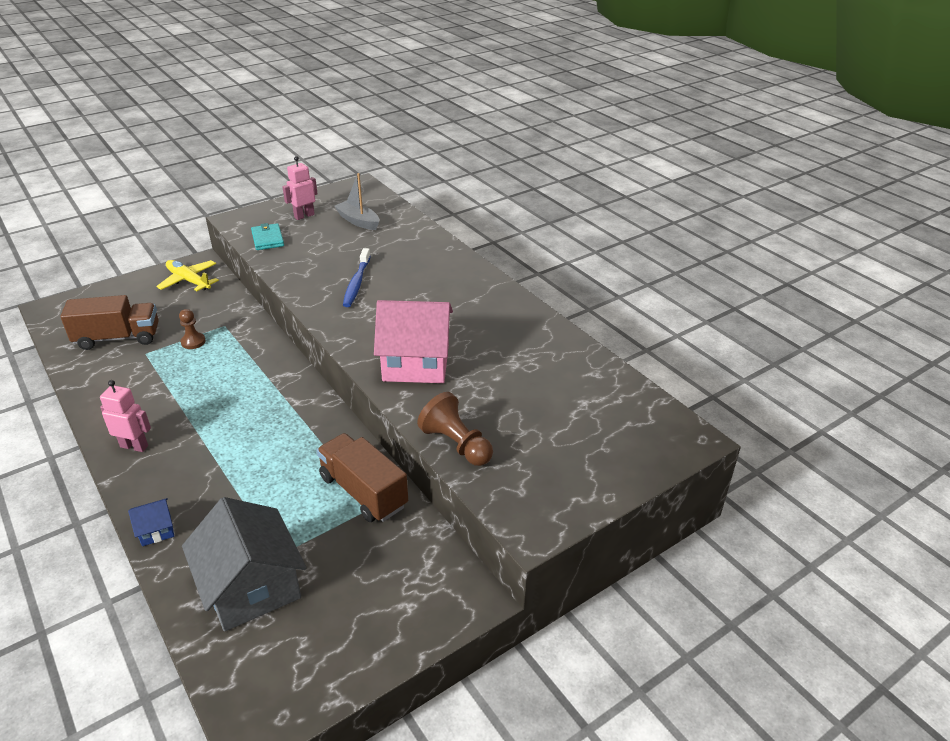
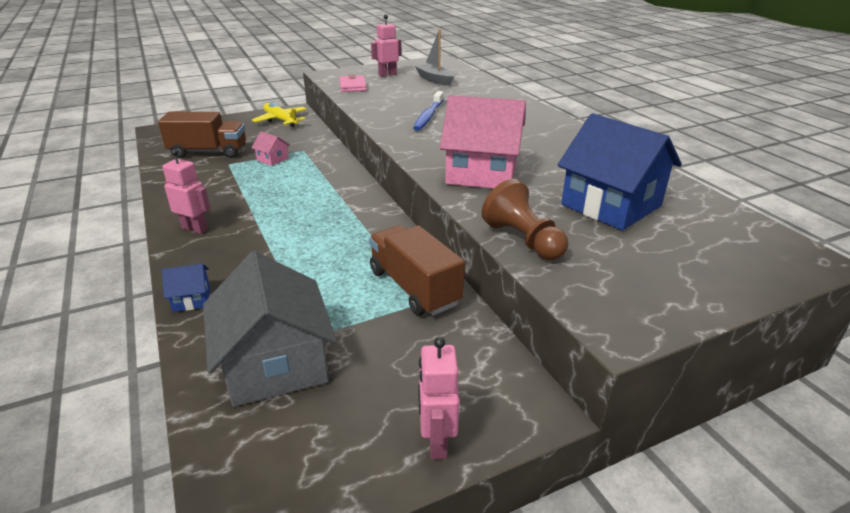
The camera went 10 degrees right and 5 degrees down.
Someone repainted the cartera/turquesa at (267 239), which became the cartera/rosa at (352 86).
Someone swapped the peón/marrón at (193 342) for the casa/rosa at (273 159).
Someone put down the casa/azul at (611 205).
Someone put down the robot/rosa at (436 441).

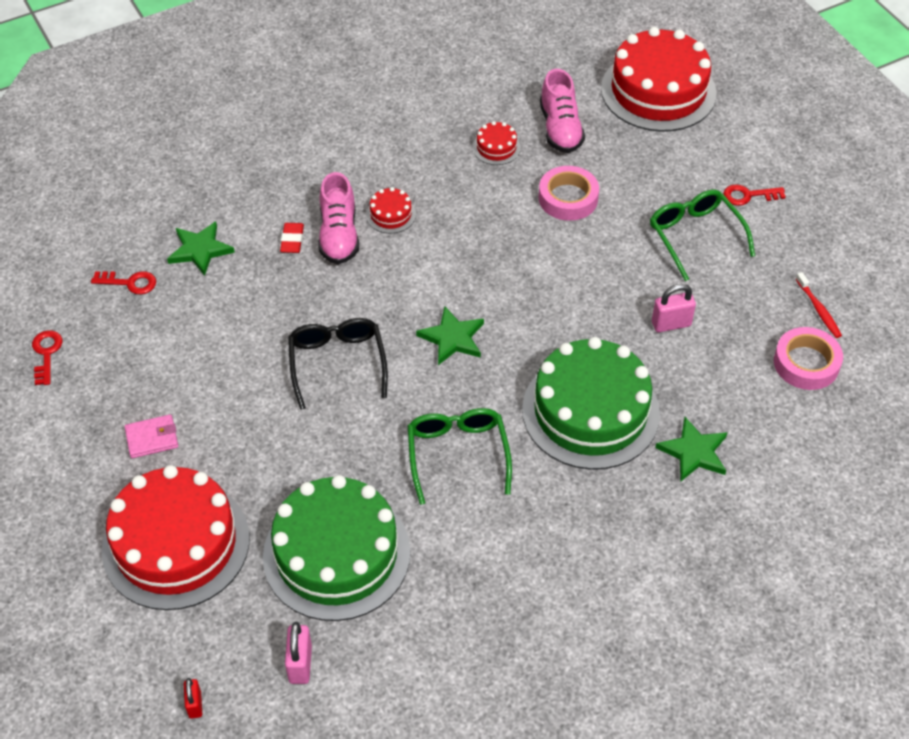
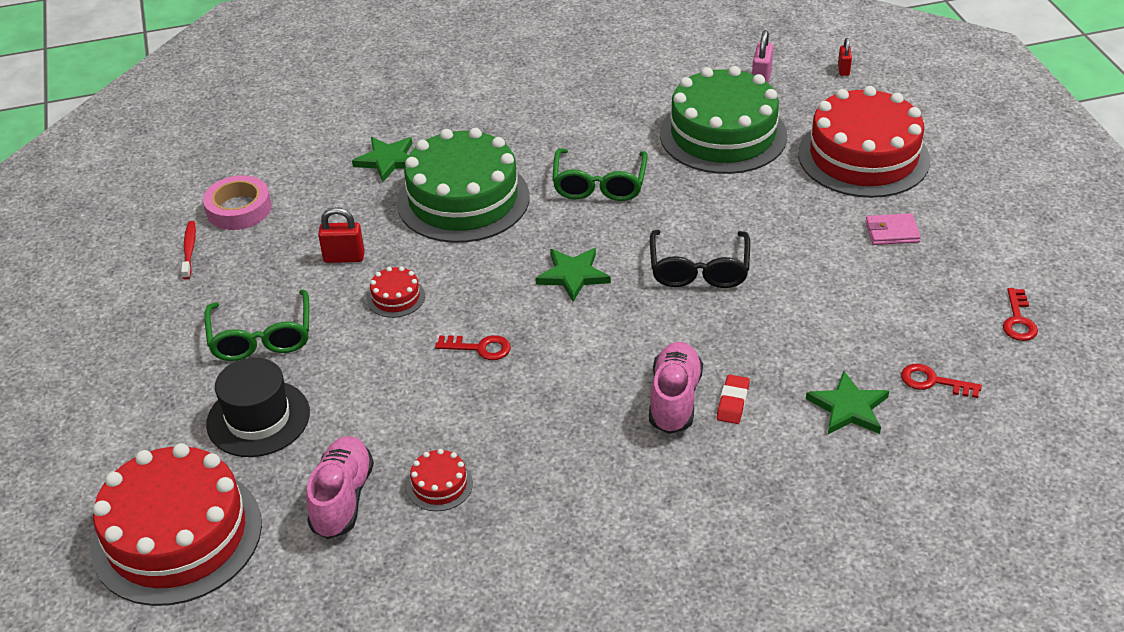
The camera went 165 degrees left and 10 degrees down.
Someone took away the cinta adhesiva/rosa at (568 198).
Someone carried the llave/rojo from (748 195) to (479 348).
Someone carried the tarta/rojo from (391 214) to (396 297).
Someone repainted the candado/rosa at (671 324), which became the candado/rojo at (344 257).
Someone put down the sombrero/negro at (258 418).

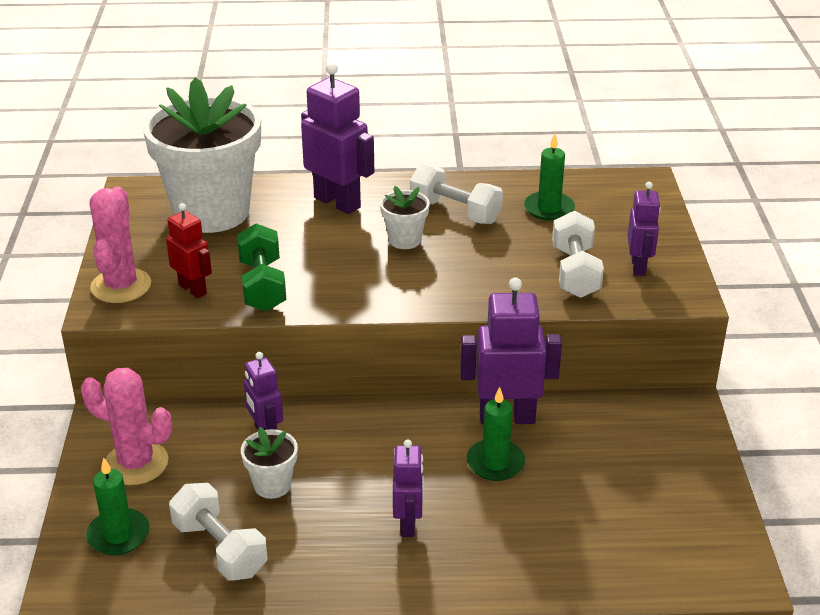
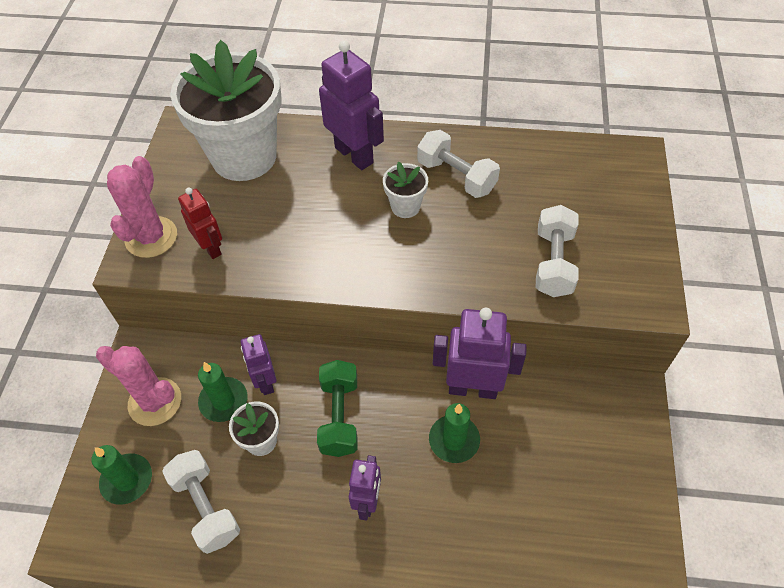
The camera went 10 degrees right and 20 degrees up.
Someone carried the vela/verde from (549 208) to (223 401).
Someone took away the robot/morado at (638 267).
Someone carried the mancuerna/verde from (262 285) to (339 416).

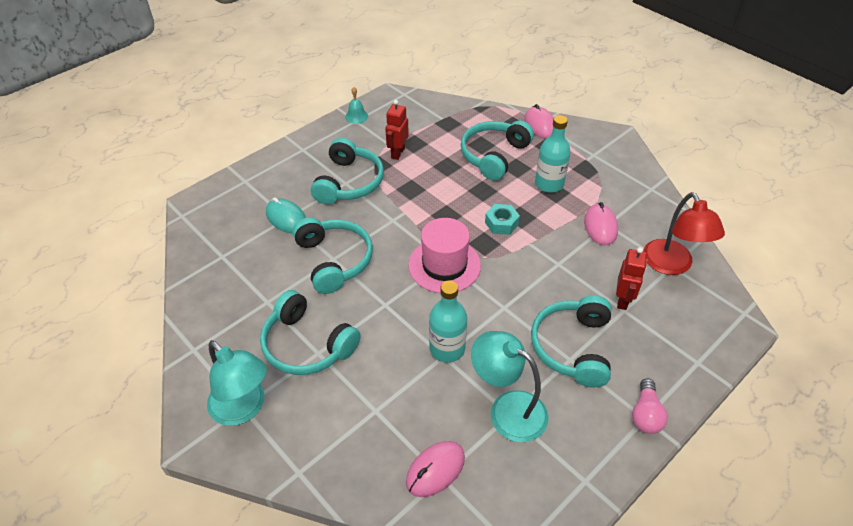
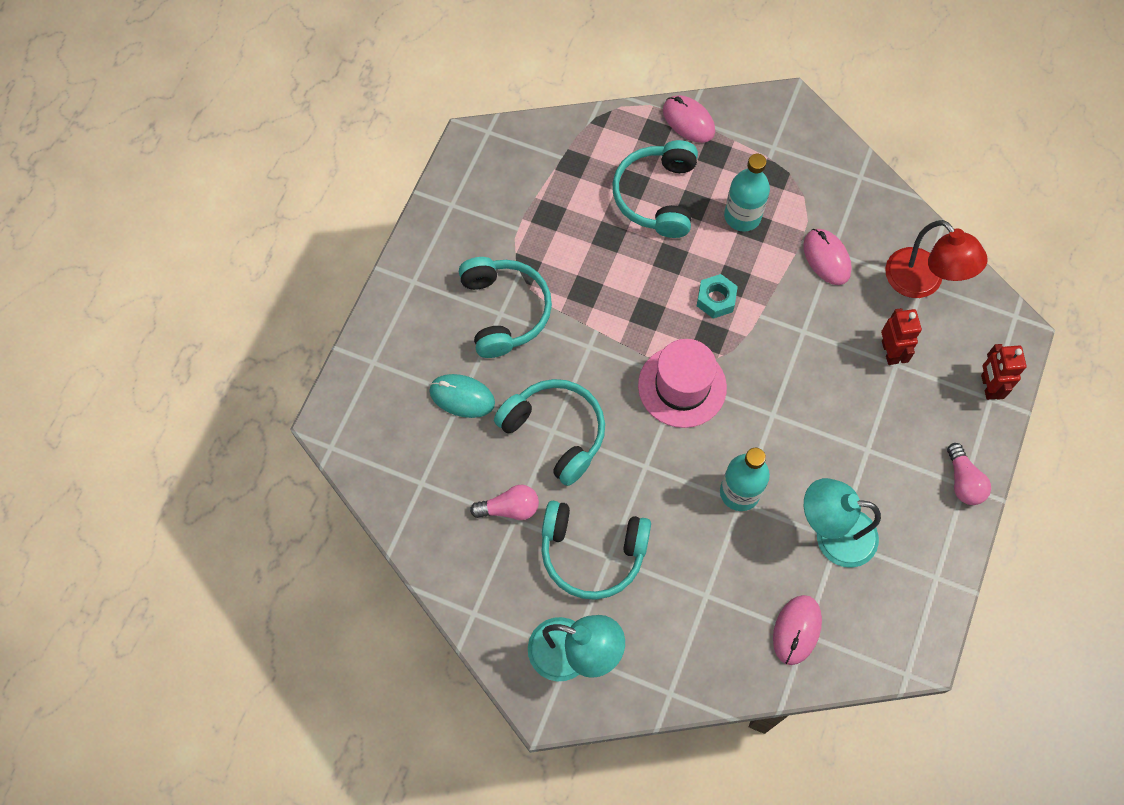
The camera went 25 degrees left and 20 degrees up.
Someone took away the campana/turquesa at (356 116).
Someone carried the robot/rojo from (397 153) to (988 386).
Someone took away the auriculares/turquesa at (573 347).
Someone put down the bombilla/rosa at (509 508).

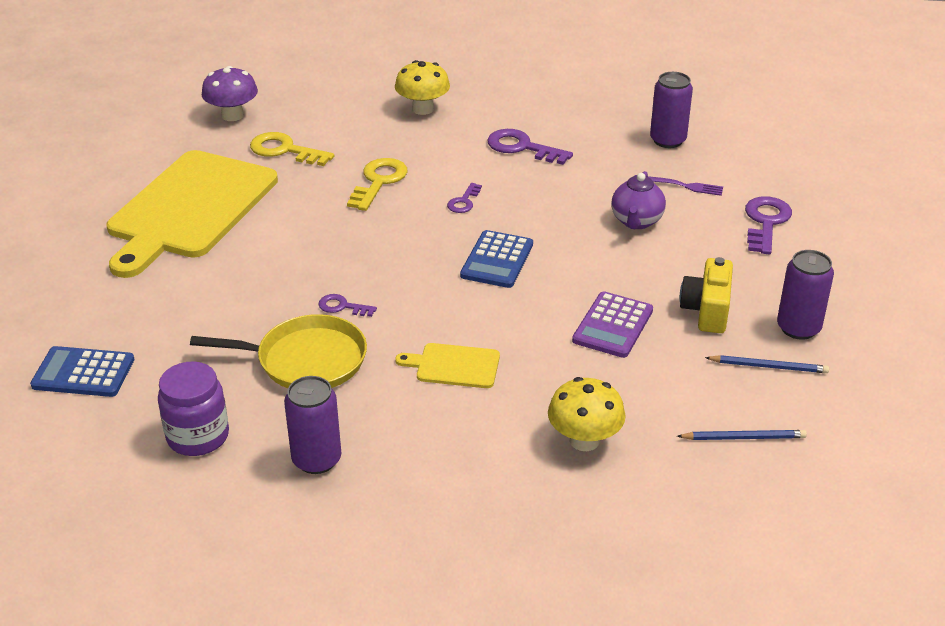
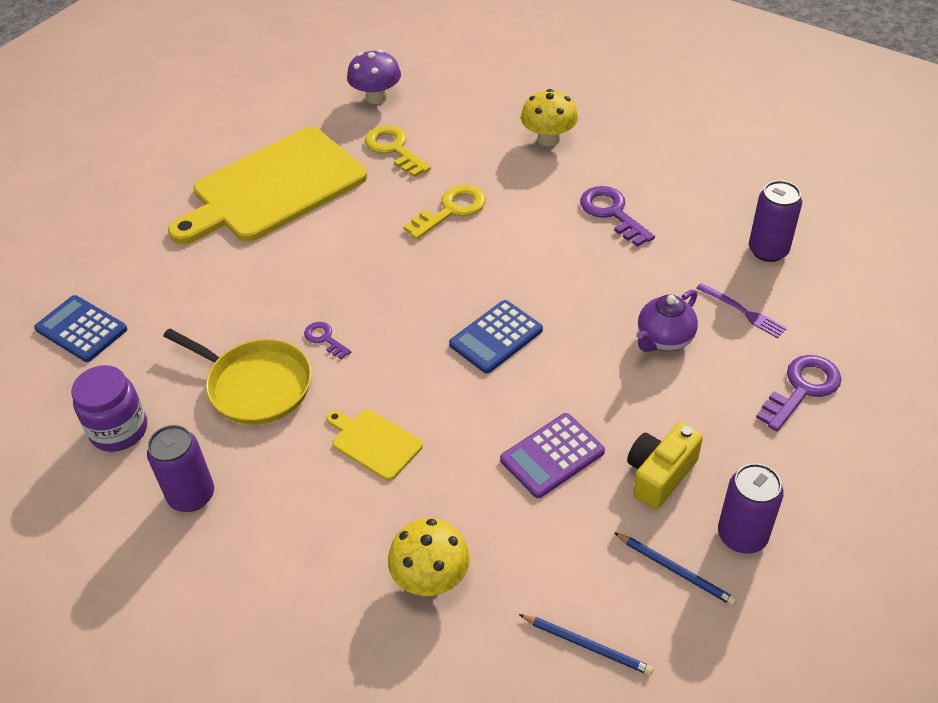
The camera went 30 degrees right and 10 degrees up.
Someone took away the llave/morado at (464 202).

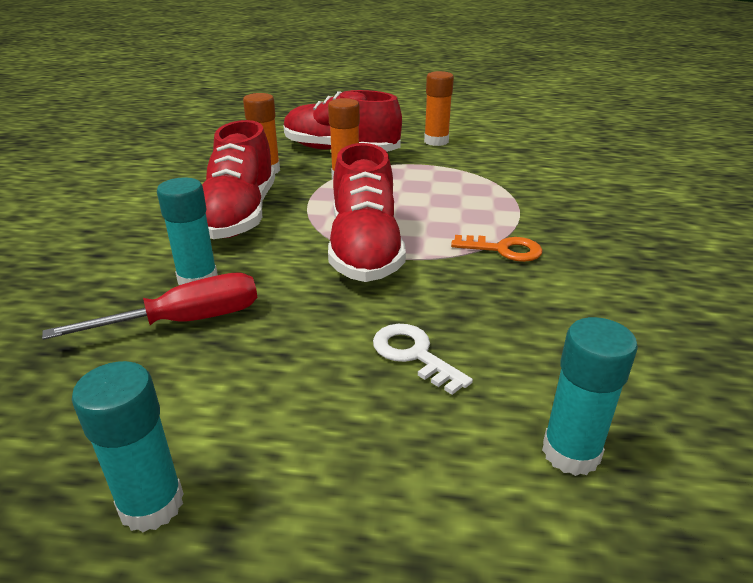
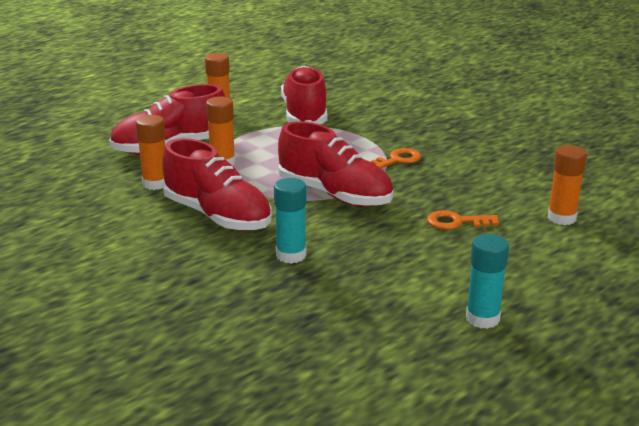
The camera went 50 degrees left and 5 degrees down.
Someone took away the destornillador/rojo at (185 321).
Someone repainted the barra de pegamento/turquesa at (570 452), which became the barra de pegamento/naranja at (561 218).
Someone repainted the llave/blanco at (414 355), which became the llave/naranja at (456 222).
Someone put down the zapato/rojo at (304 114).

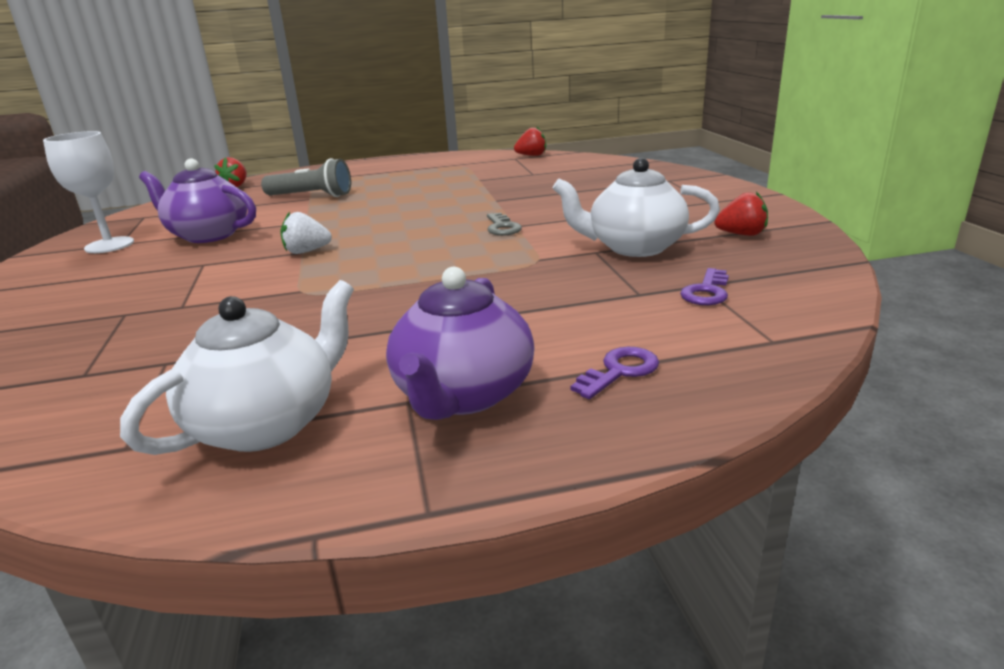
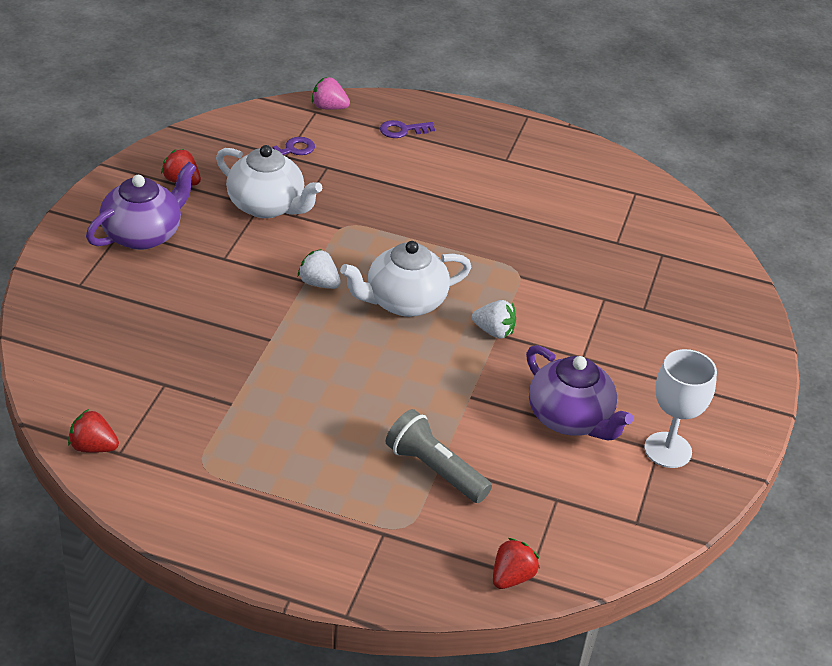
The camera went 155 degrees left and 15 degrees up.
Someone swapped the llave/gris at (502 227) for the fresa/blanco at (319 283).
Someone carried the tetera/morado from (463 395) to (143 234).
Someone carried the tetera/blanco from (267 424) to (404 302).
Someone put down the fresa/rosa at (329 107).

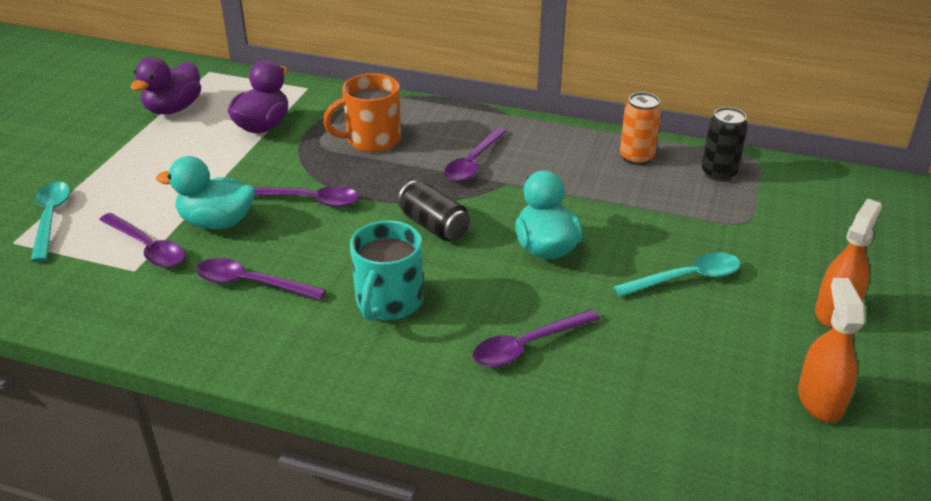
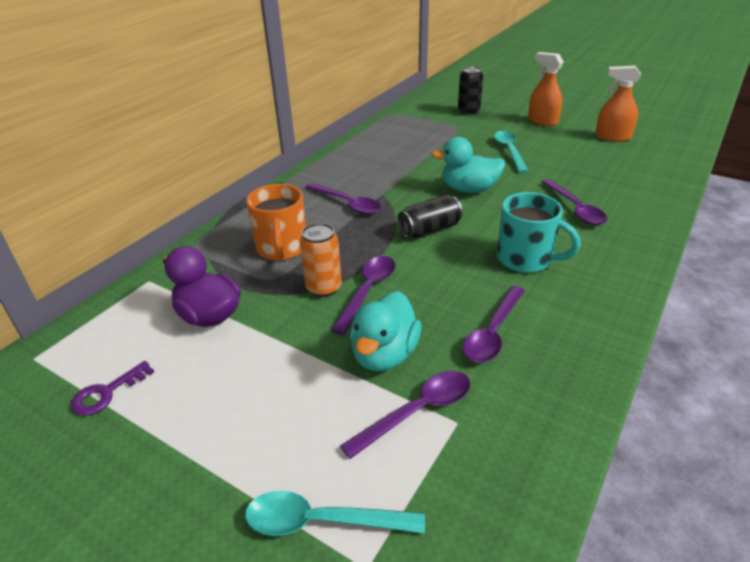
The camera went 75 degrees left and 0 degrees up.
Someone swapped the pato/morado at (173 109) for the llave/morado at (107 393).
Someone carried the lata/naranja from (636 157) to (323 288).
Someone carried the lata/negro from (718 173) to (468 111).

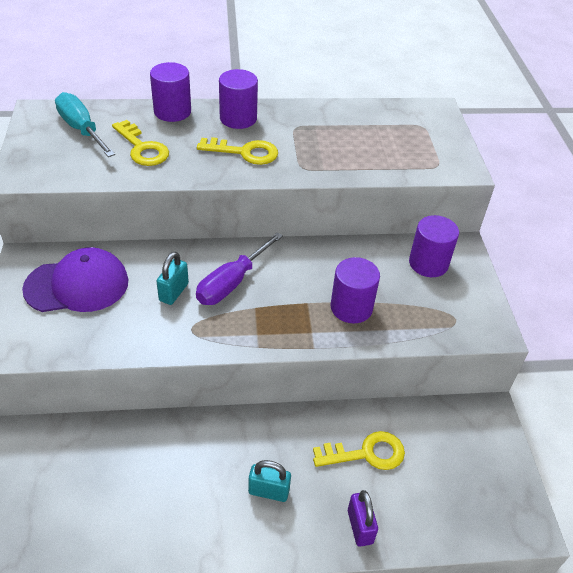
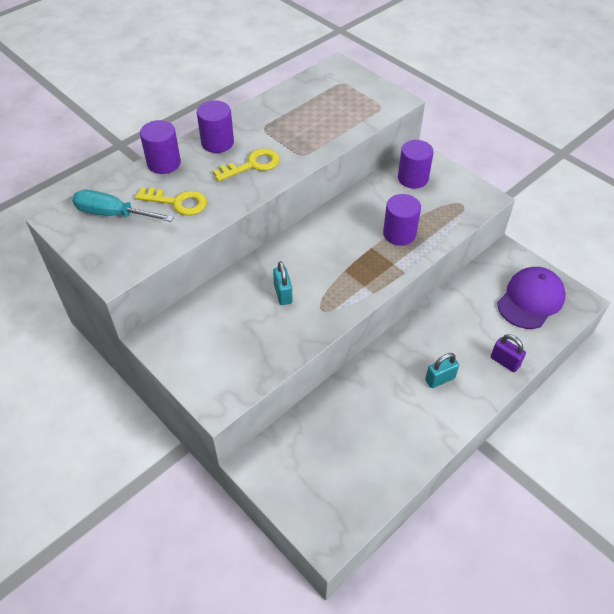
The camera went 35 degrees left and 5 degrees up.
Someone took away the destornillador/morado at (232 283).
Someone carried the gorra/morado from (77 285) to (530 300).
Someone took away the llave/amarillo at (366 453).

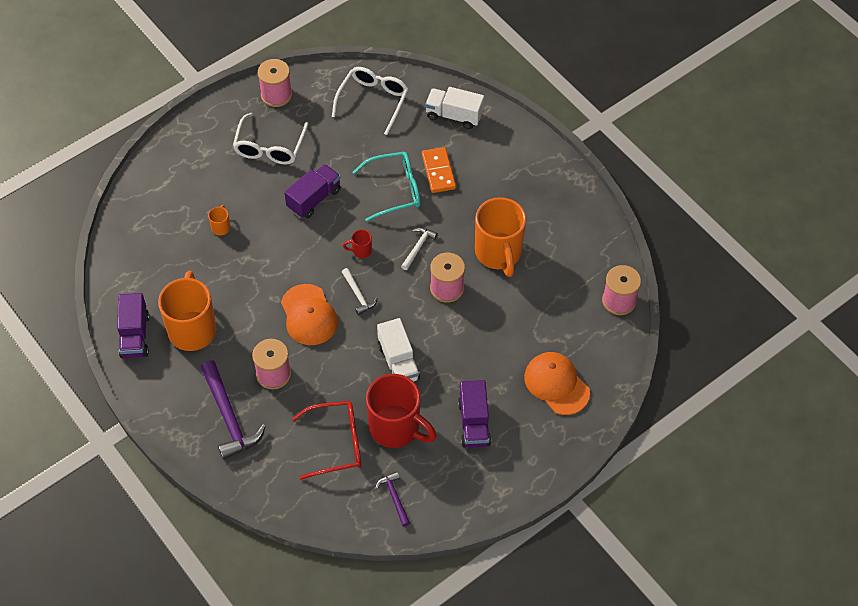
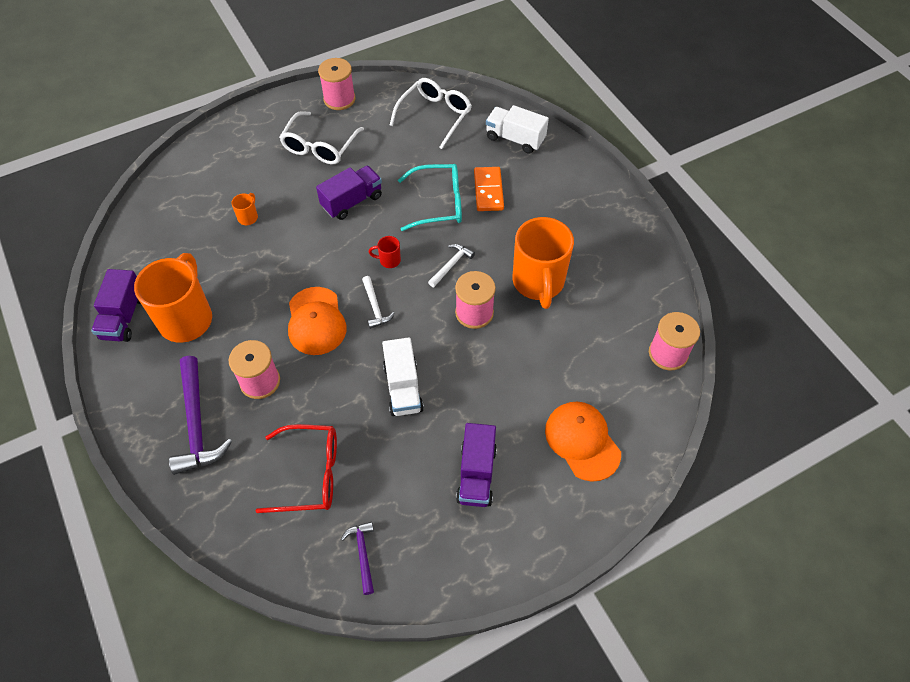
The camera went 10 degrees right and 0 degrees up.
Someone took away the taza/rojo at (396 428).

